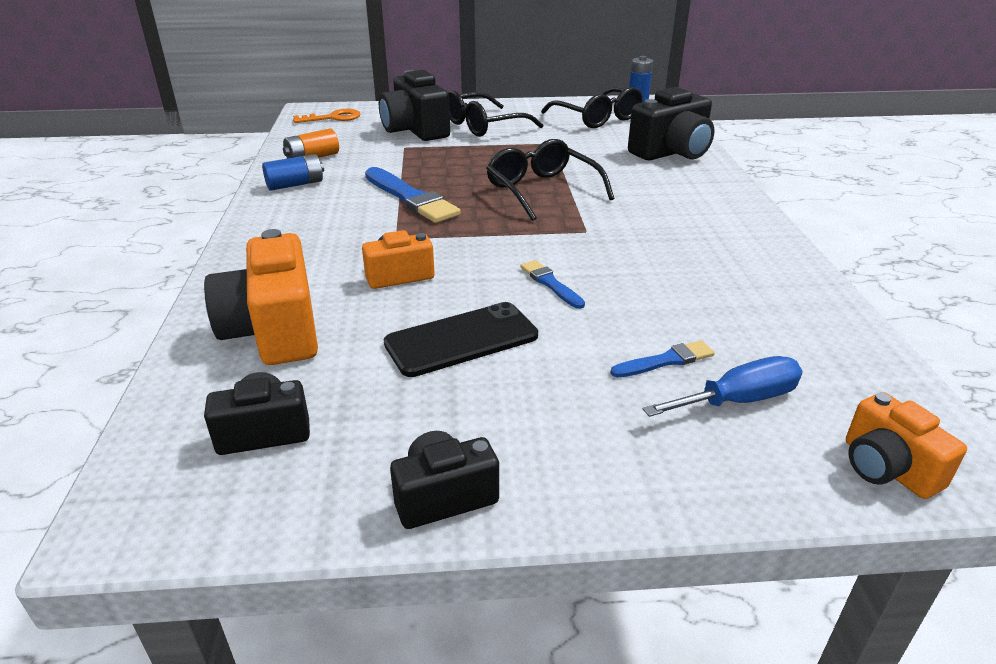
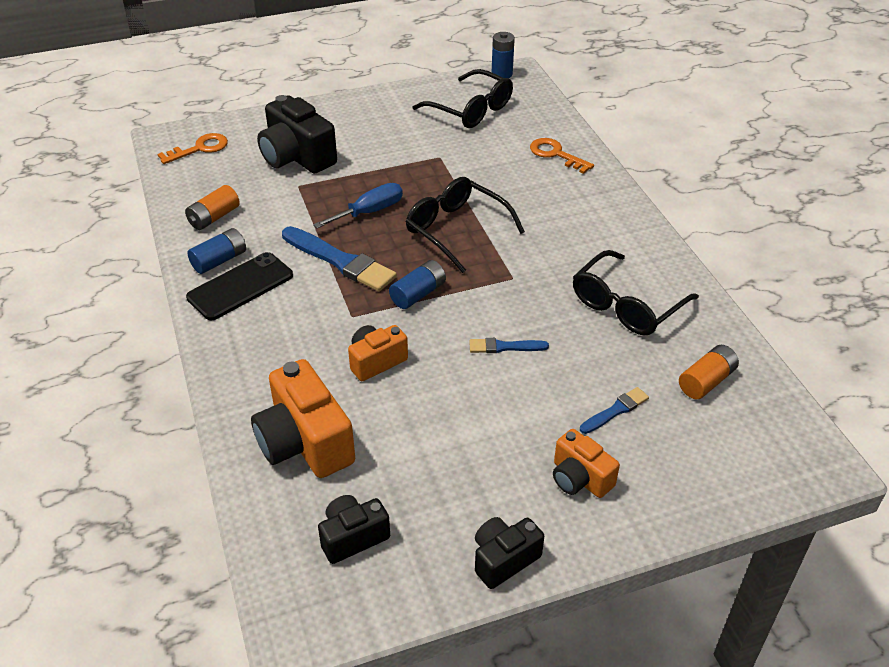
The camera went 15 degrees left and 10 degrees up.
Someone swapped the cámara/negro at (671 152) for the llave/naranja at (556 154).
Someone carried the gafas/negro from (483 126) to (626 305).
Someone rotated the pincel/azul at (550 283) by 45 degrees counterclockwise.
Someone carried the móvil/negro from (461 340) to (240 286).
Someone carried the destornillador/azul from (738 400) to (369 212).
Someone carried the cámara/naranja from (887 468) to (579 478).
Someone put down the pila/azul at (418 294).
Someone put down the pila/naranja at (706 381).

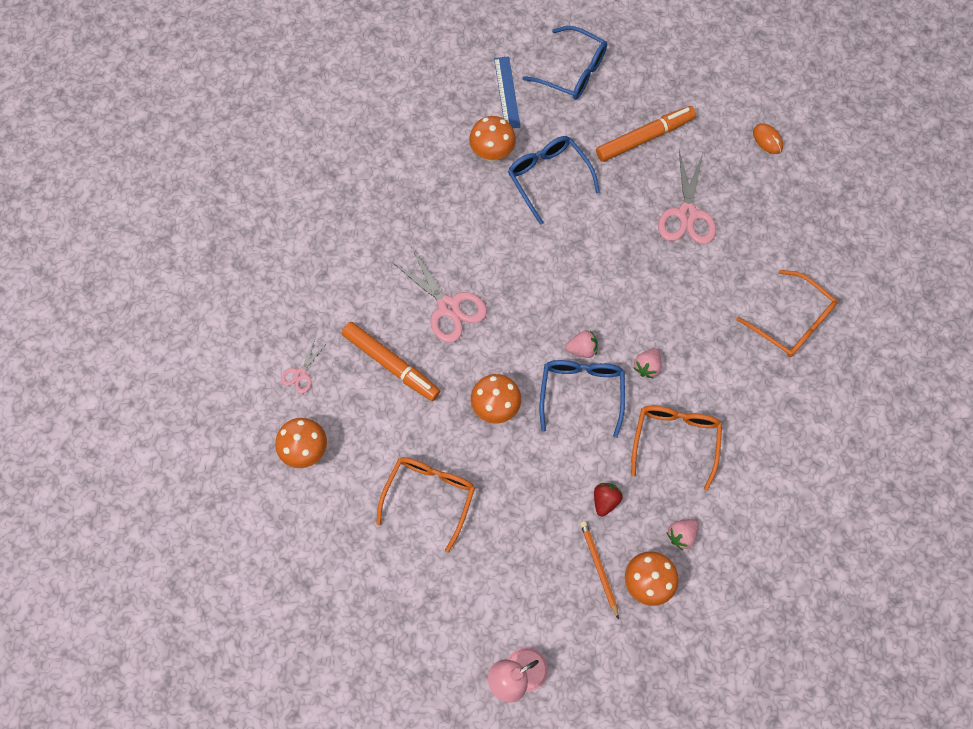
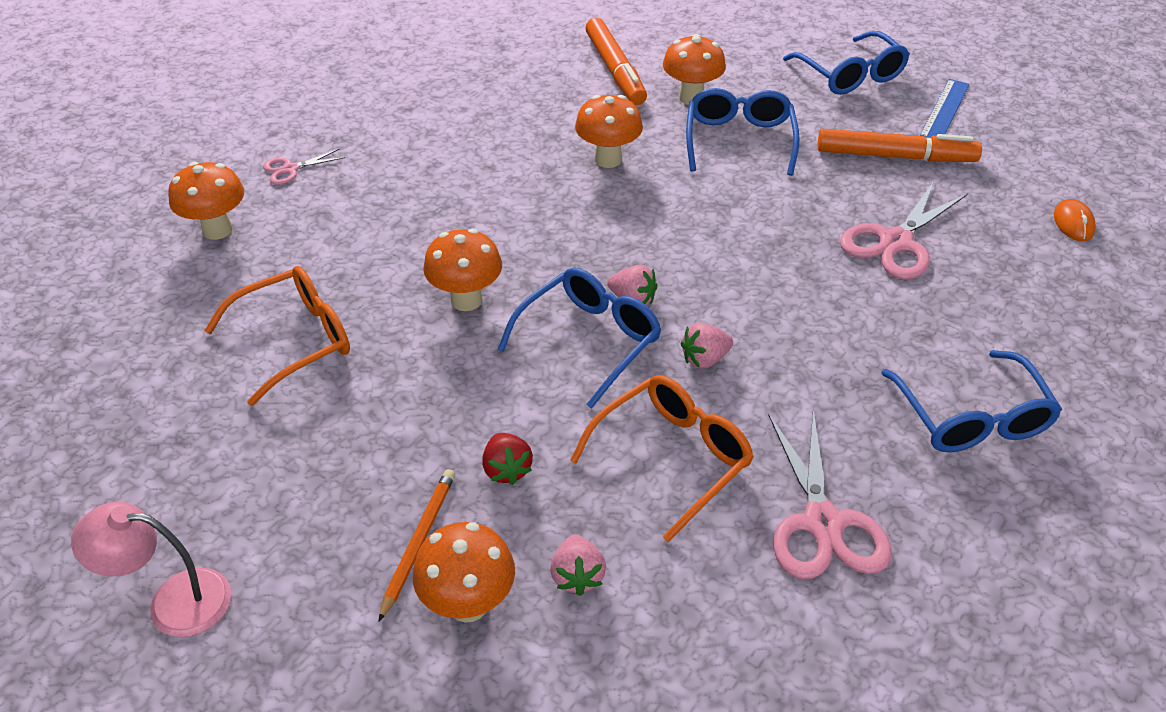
The camera went 35 degrees right and 25 degrees down.
Someone carried the regla/azul from (506 92) to (944 110).
Someone carried the tijeras/rosa from (448 307) to (823 523).
Someone repainted the gafas/naranja at (791 321), which became the gafas/azul at (970 416).
Someone carried the rotulador/naranja from (391 364) to (615 70).
Someone rotated the fresa/rojo at (605 500) by 105 degrees clockwise.
Someone rotated the fresa/rosa at (681 535) by 90 degrees counterclockwise.
Someone put down the seta/naranja at (608 159).

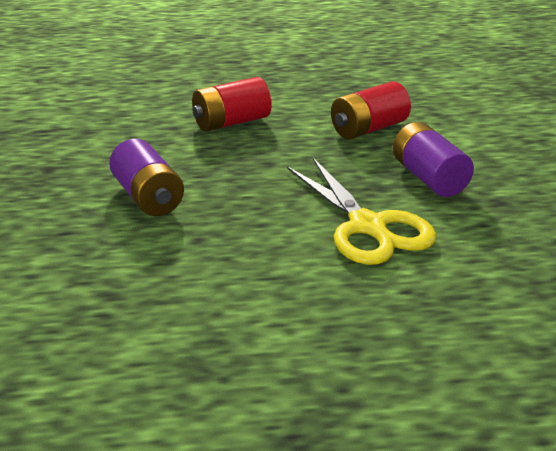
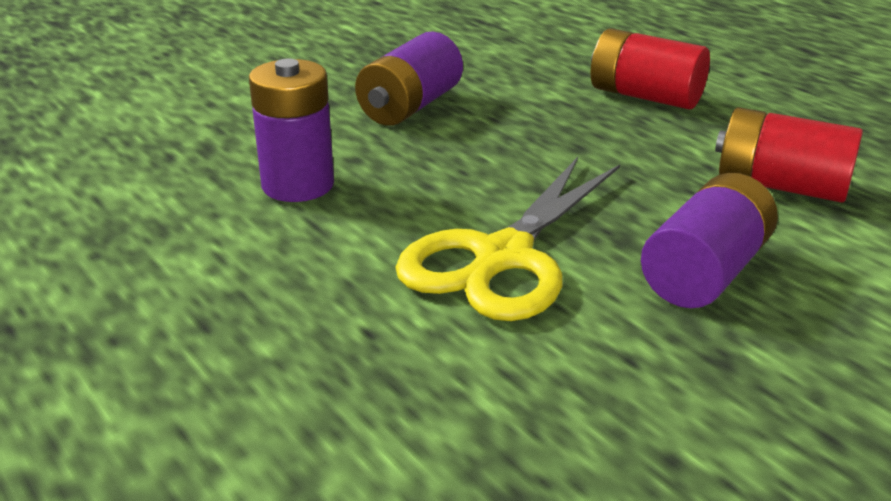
The camera went 60 degrees right and 0 degrees up.
Someone put down the pila/morado at (298 185).

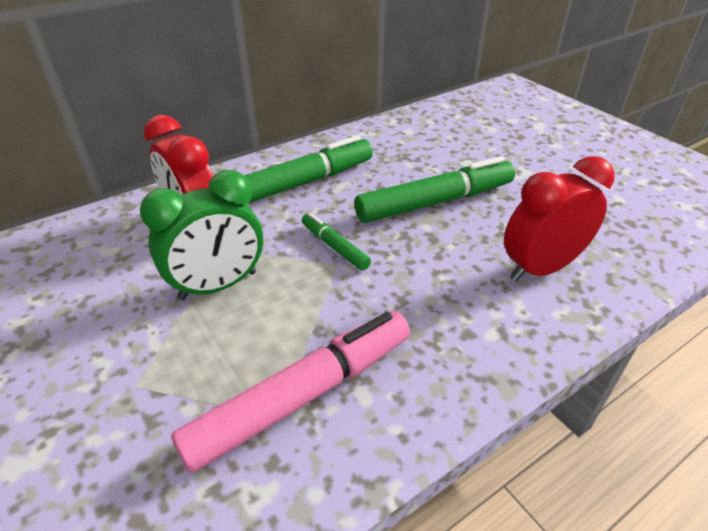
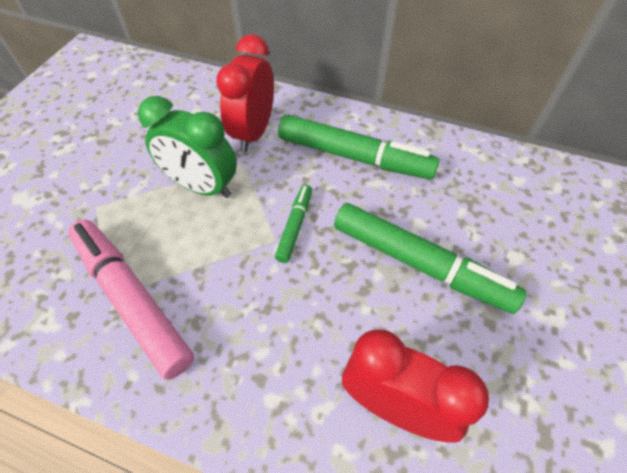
The camera went 55 degrees right and 15 degrees up.
Someone rotated the rotulador/rosa at (303 395) by 150 degrees counterclockwise.

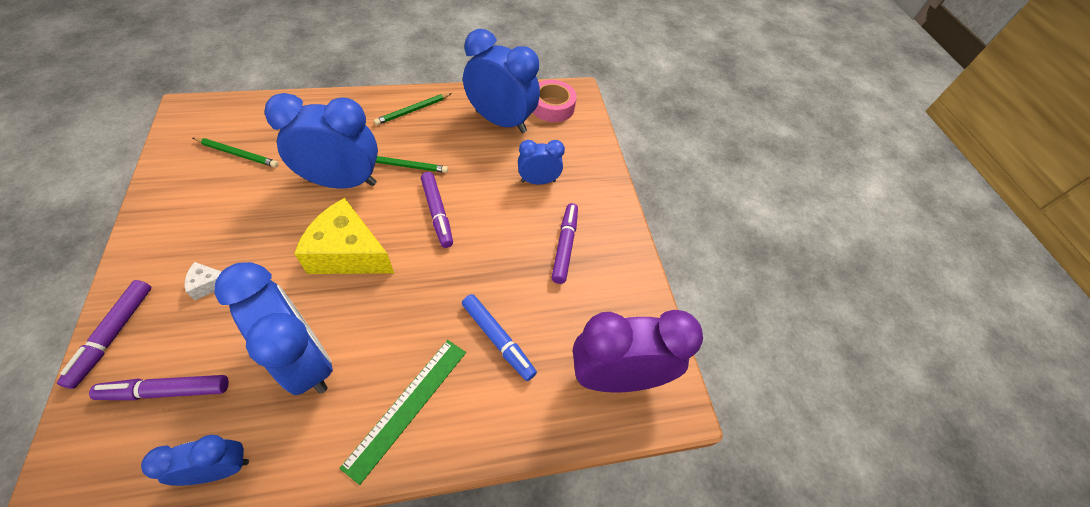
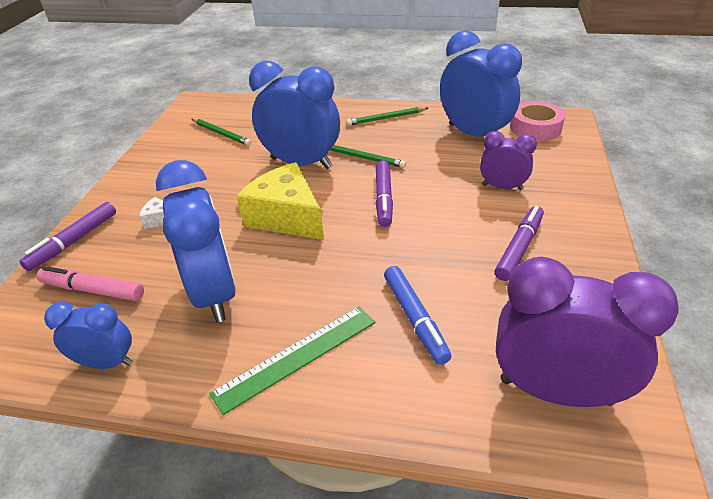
The camera went 30 degrees right and 15 degrees down.
Someone repainted the despertador/azul at (538 181), which became the despertador/morado at (502 187).
Someone repainted the rotulador/morado at (166 391), which became the rotulador/rosa at (93 290).

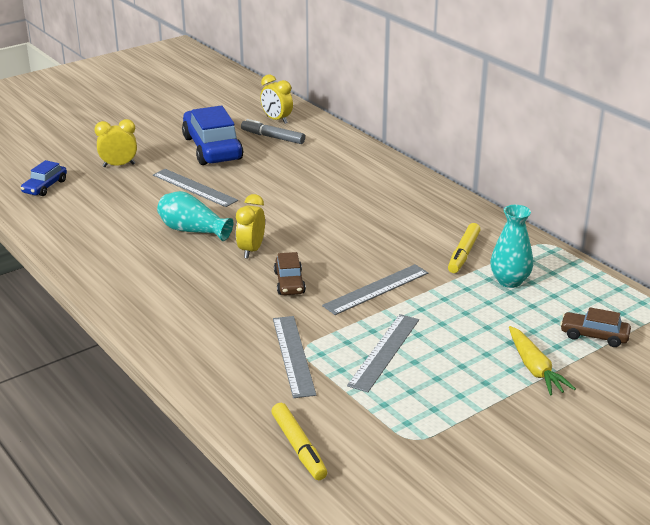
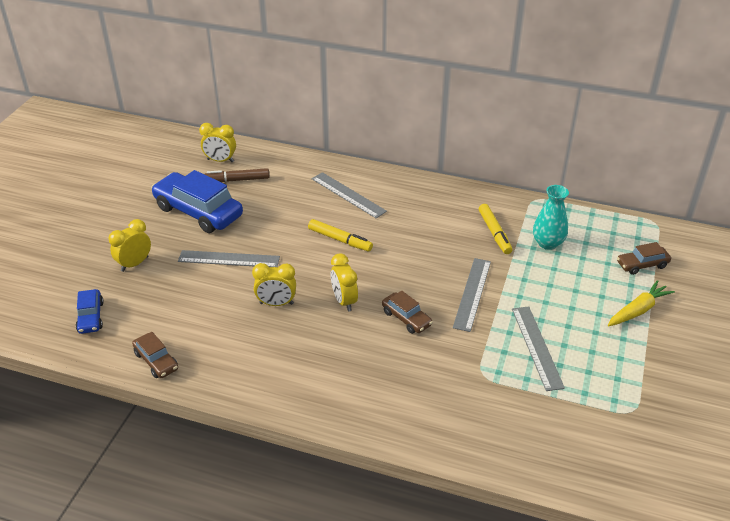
The camera went 35 degrees left and 10 degrees up.
Someone repainted the rotulador/gris at (272 137), which became the rotulador/marrón at (237 180).
Someone swapped the florero/turquesa at (192 230) for the despertador/amarillo at (276 303).
Someone carried the regla/gris from (293 355) to (348 195).
Someone rotated the zanahoria/amarillo at (534 368) by 75 degrees counterclockwise.
Someone carried the rotulador/amarillo from (299 447) to (340 240).
Someone put down the coche/marrón at (156 361).

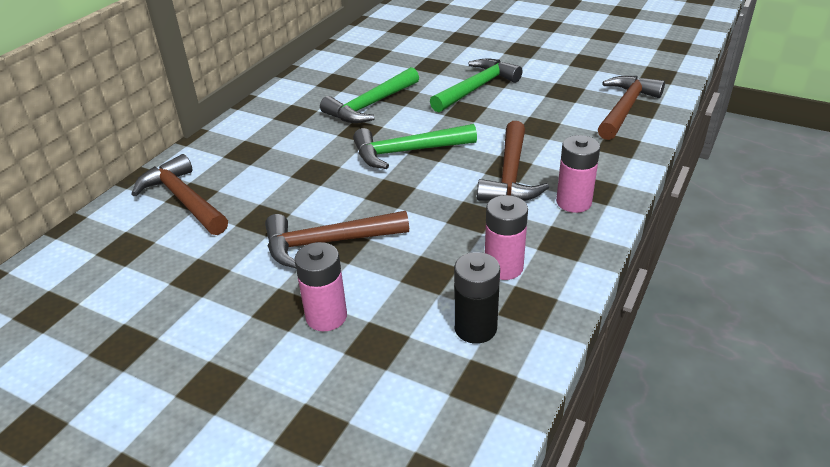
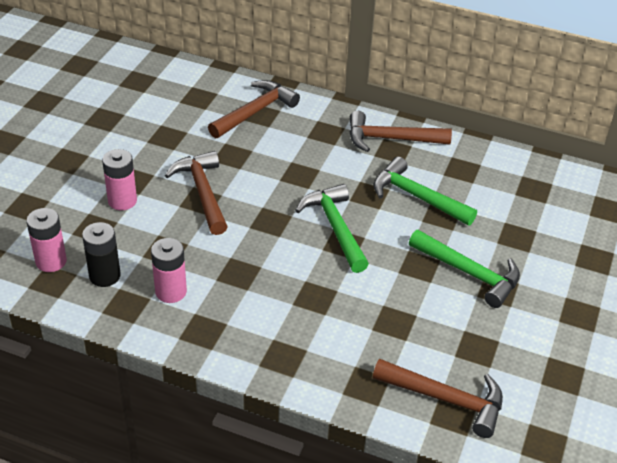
The camera went 80 degrees right and 5 degrees up.
Someone carried the martillo/marrón from (510 175) to (391 139).
Someone carried the pila/rosa from (573 202) to (51 261).

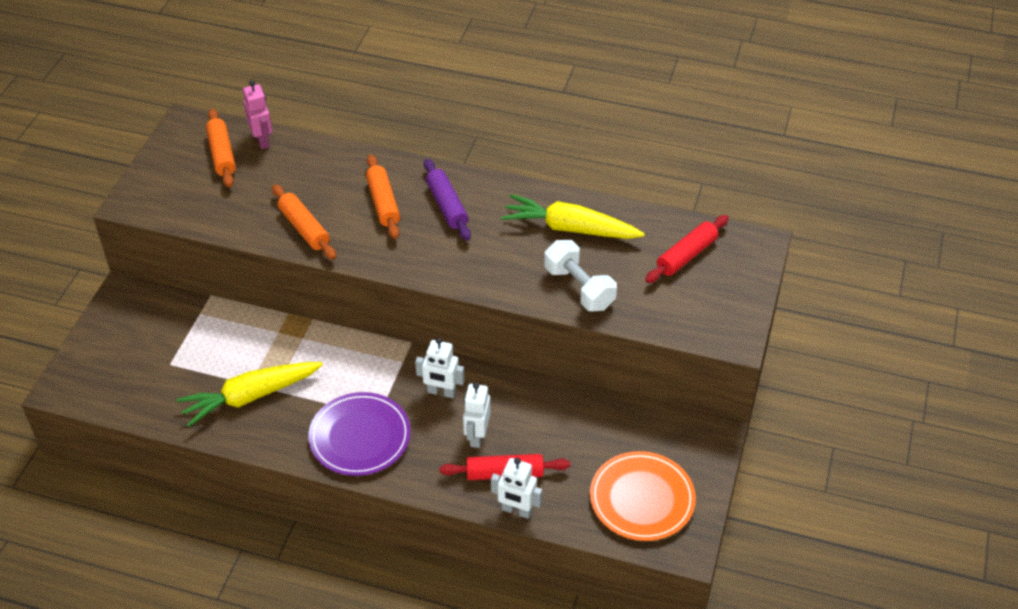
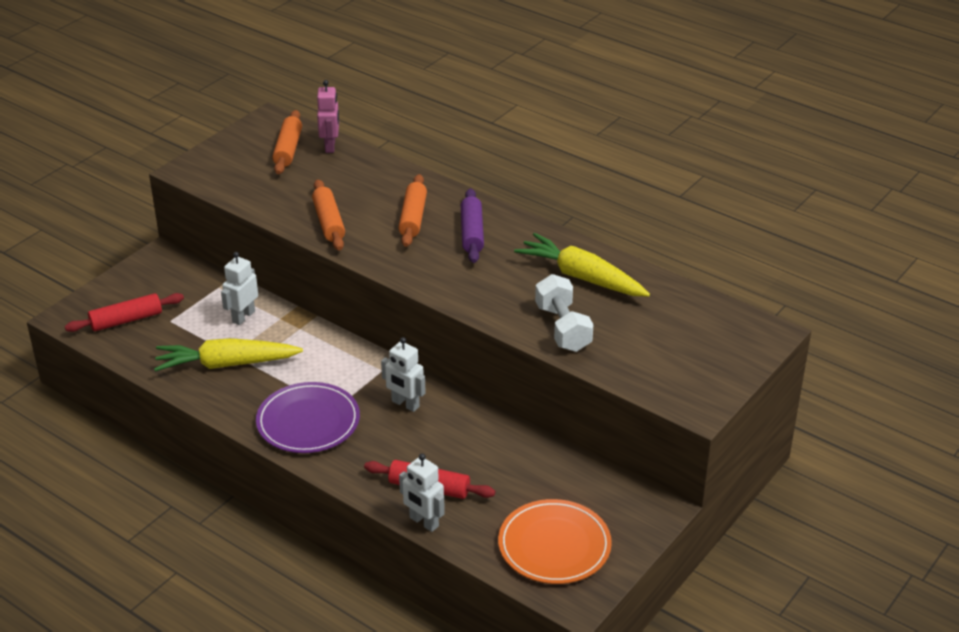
The camera went 20 degrees right and 10 degrees down.
Someone carried the rodillo/rojo from (686 255) to (126 320).
Someone carried the robot/blanco from (477 436) to (243 316).

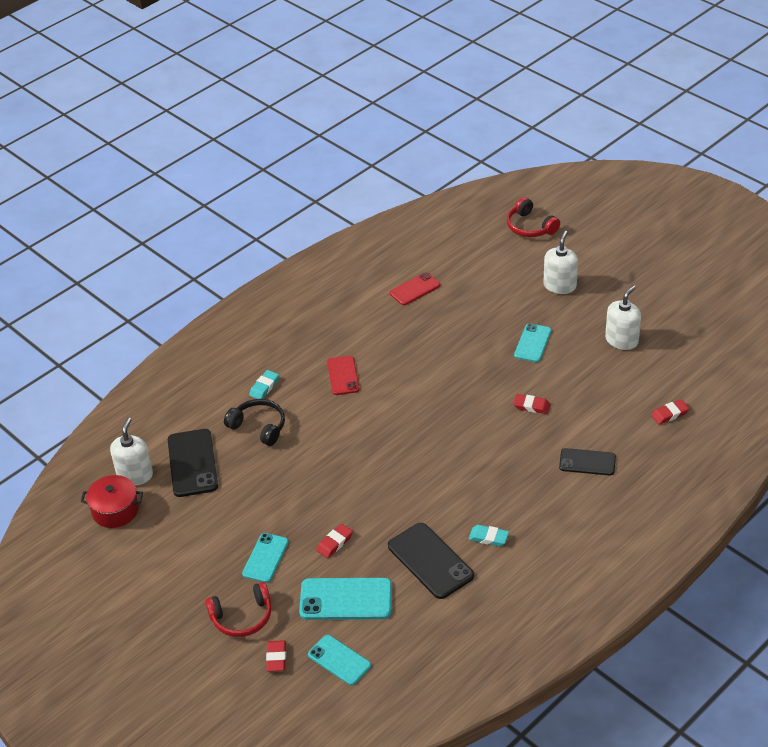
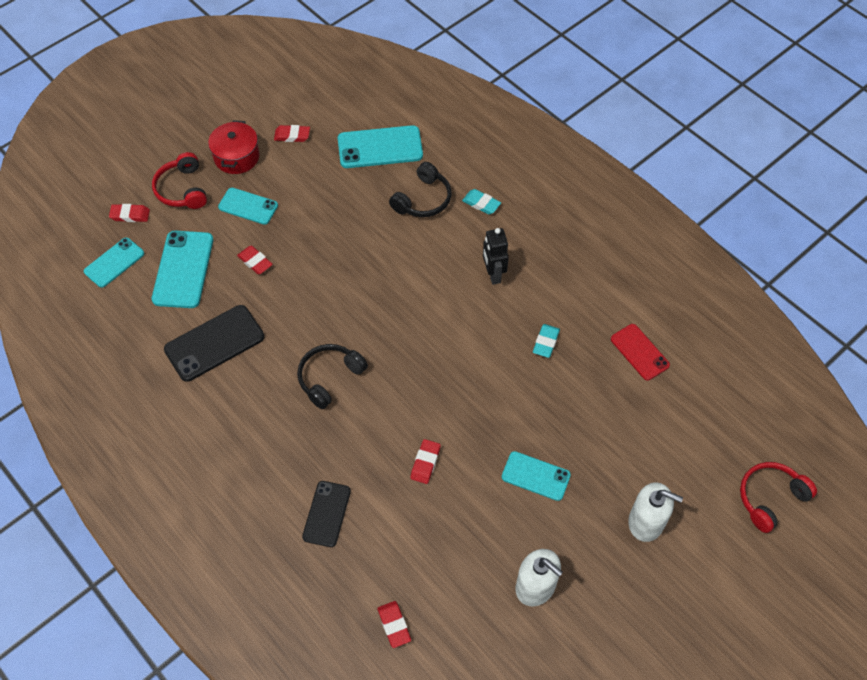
The camera went 90 degrees right and 15 degrees up.
Someone swapped the móvil/rojo at (343 375) for the robot/negro at (493 274).
Someone took away the dispensador de jabón/blanco at (135 475).
Someone repainted the móvil/negro at (192 463), which became the móvil/turquesa at (380 147).
Someone carried the olla/rojo from (115 510) to (236 157).
Someone carried the goma de borrar/turquesa from (488 537) to (546 342).
Someone put down the goma de borrar/rojo at (292 136).
Someone put down the auriculares/negro at (329 377).

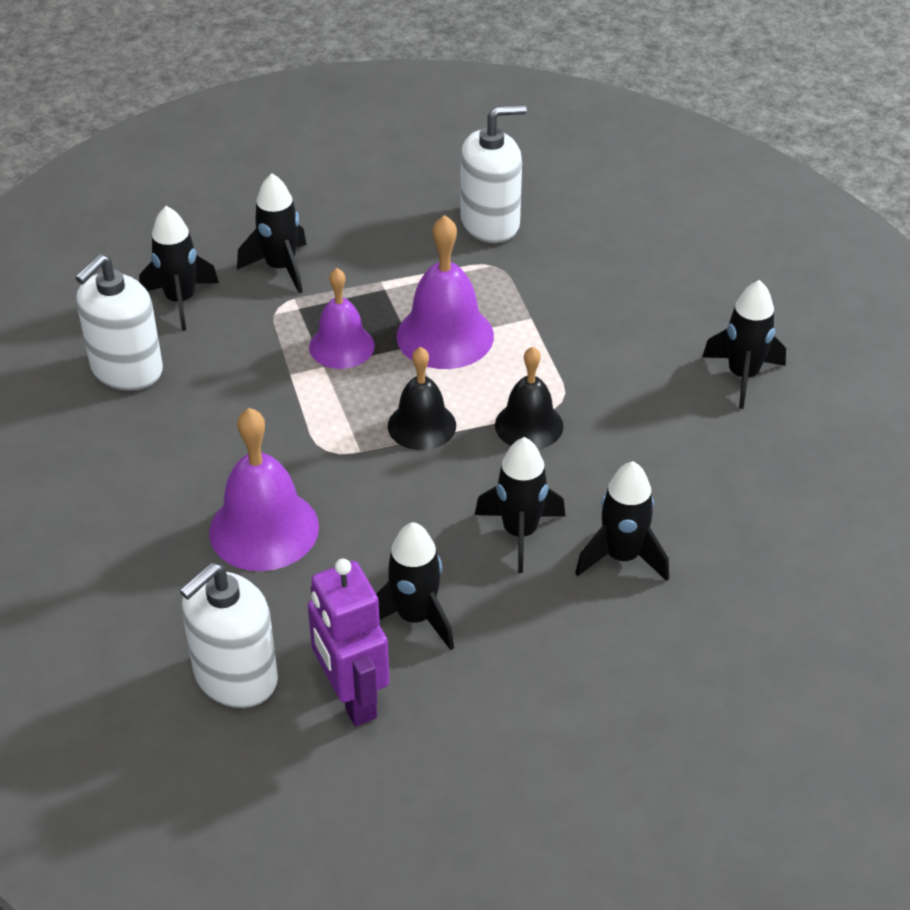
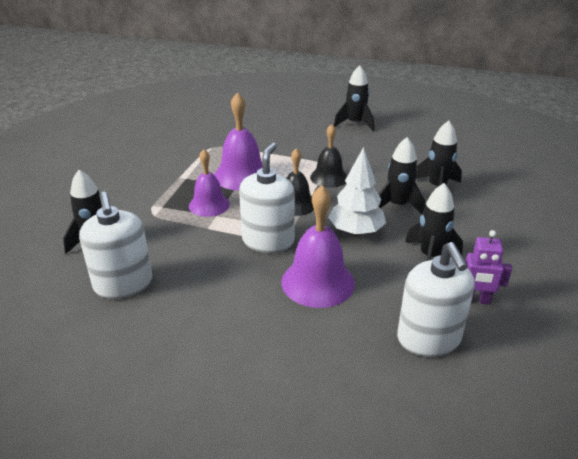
The camera went 55 degrees left and 10 degrees down.
Someone carried the dispensador de jabón/blanco from (490 223) to (268 241).
Someone took away the cohete/negro at (281 268).
Someone scaled the robot/morado at (351 698) by 0.64.
Someone put down the árbol/blanco at (356 231).

